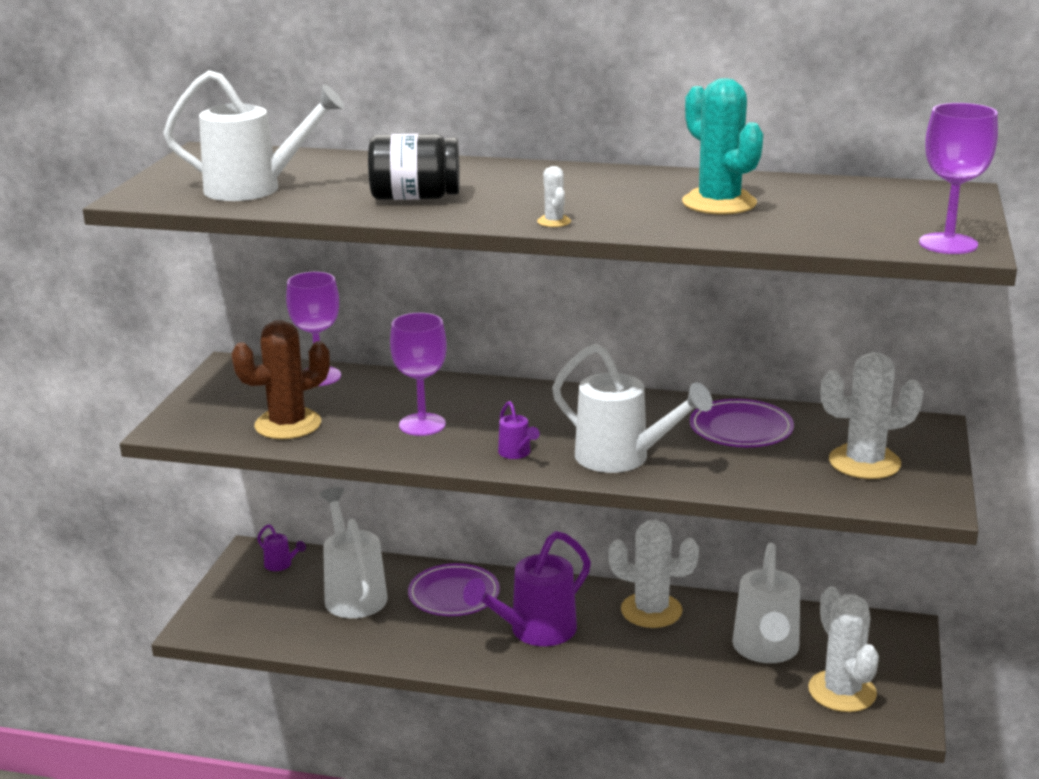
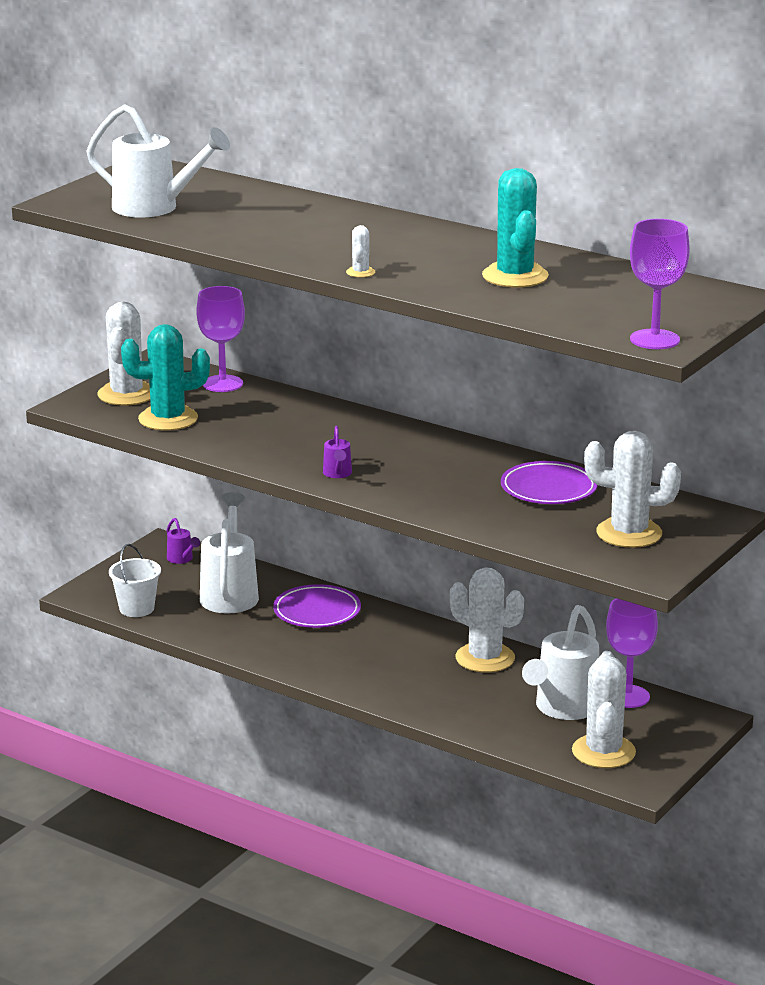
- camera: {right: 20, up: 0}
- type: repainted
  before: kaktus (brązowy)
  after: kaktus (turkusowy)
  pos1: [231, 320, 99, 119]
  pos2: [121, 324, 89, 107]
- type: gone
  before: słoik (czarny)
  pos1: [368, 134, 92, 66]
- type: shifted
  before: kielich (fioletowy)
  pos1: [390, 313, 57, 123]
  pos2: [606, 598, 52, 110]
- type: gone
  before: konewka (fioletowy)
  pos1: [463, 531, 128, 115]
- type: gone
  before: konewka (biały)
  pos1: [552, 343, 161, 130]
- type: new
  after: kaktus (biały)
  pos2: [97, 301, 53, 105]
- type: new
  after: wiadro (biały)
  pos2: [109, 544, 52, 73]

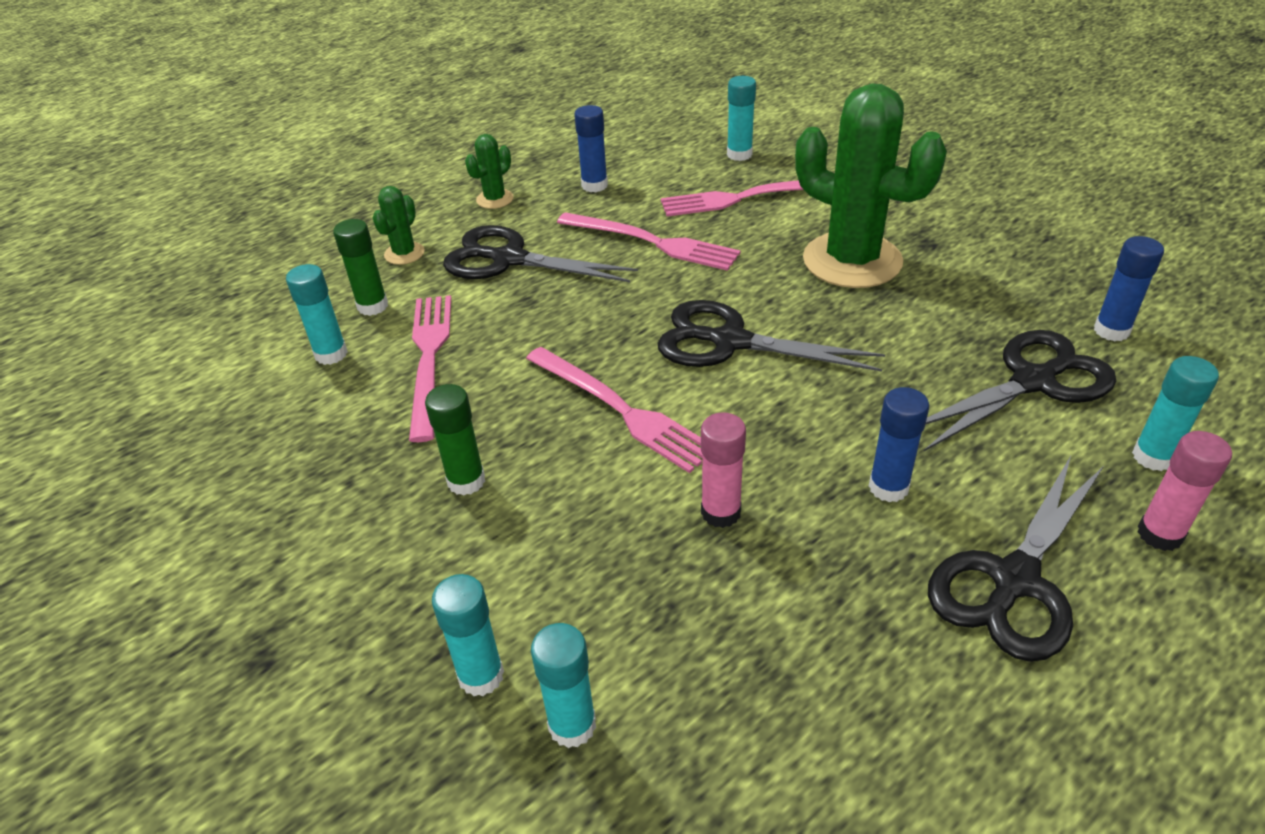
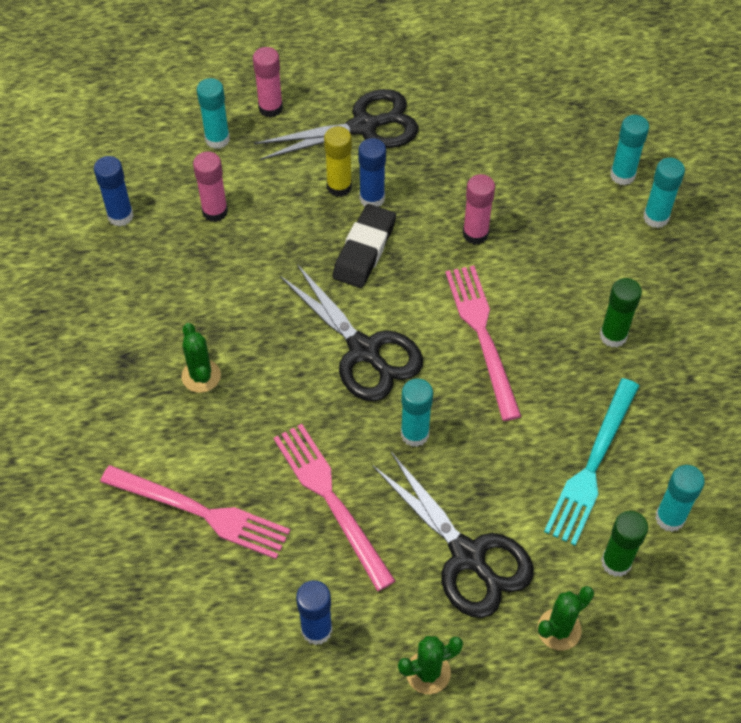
- camera: {right: -150, up: 15}
- type: repainted
  before: widelec (różowy)
  after: widelec (turkusowy)
  pos1: [409, 295, 42, 147]
  pos2: [544, 378, 95, 167]
- type: shifted
  before: klej w sztyfcie (turkusowy)
  pos1: [727, 76, 29, 85]
  pos2: [401, 379, 32, 68]
- type: scaled
  before: kaktus (zielony)
  pos1: [795, 83, 152, 205]
  pos2: [181, 323, 40, 70]
  scale: 0.43
- type: swapped
  before: nożyczki (czarny)
  after: klej w sztyfcie (różowy)
  pos1: [923, 330, 193, 122]
  pos2: [193, 152, 35, 70]
- type: new
  after: klej w sztyfcie (żółty)
  pos2: [324, 126, 28, 71]
- type: new
  after: gumka do mazania (czarny)
  pos2: [332, 204, 64, 84]

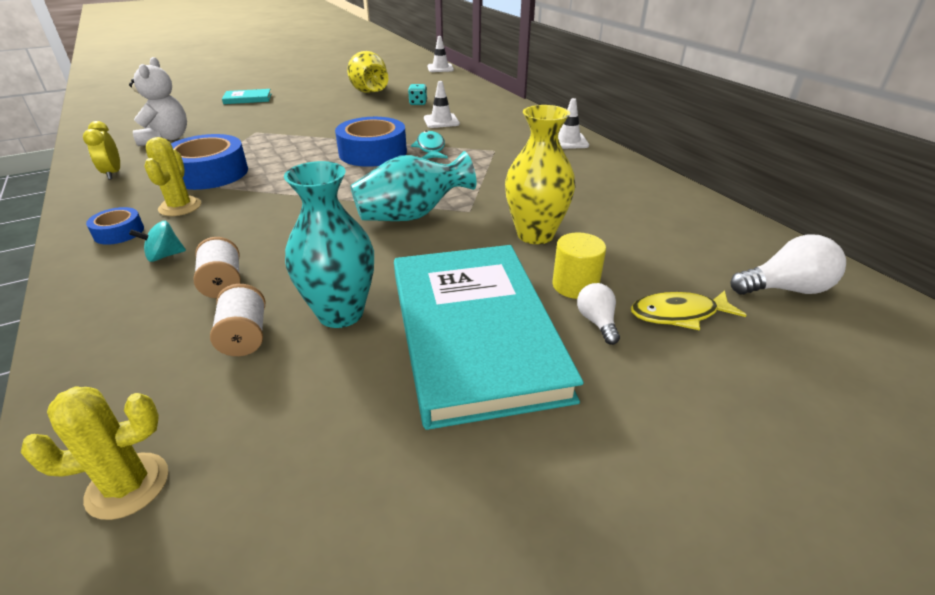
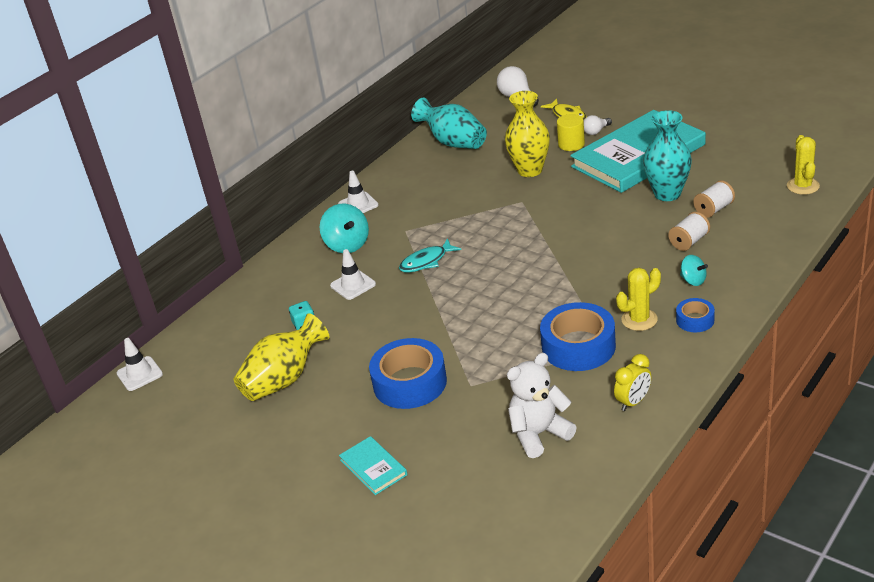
- camera: {right: -110, up: 0}
- type: rotated
  before: kaktus (żółty)
  pos1: [21, 387, 147, 133]
  pos2: [787, 135, 33, 60]
  turn: 45
- type: shifted
  before: taśma klejąca (niebieski)
  pos1: [335, 117, 72, 50]
  pos2: [369, 338, 78, 71]
- type: shifted
  before: wazon (turkusowy)
  pos1: [350, 151, 126, 70]
  pos2: [411, 98, 76, 51]
- type: new
  after: bączek (turkusowy)
  pos2: [320, 204, 49, 49]

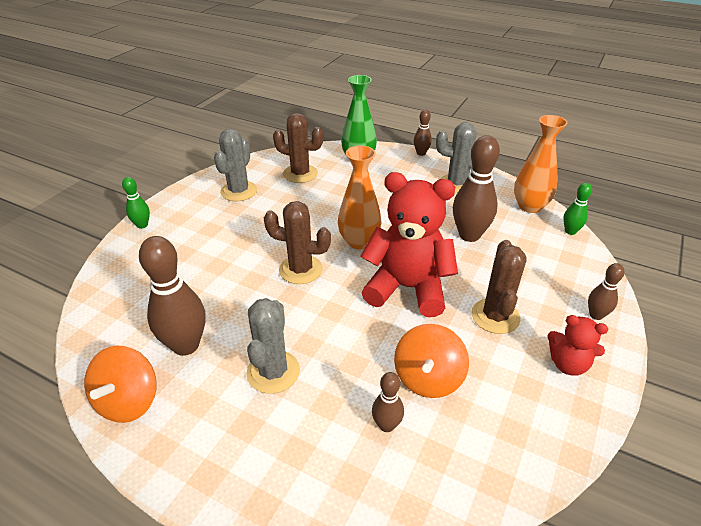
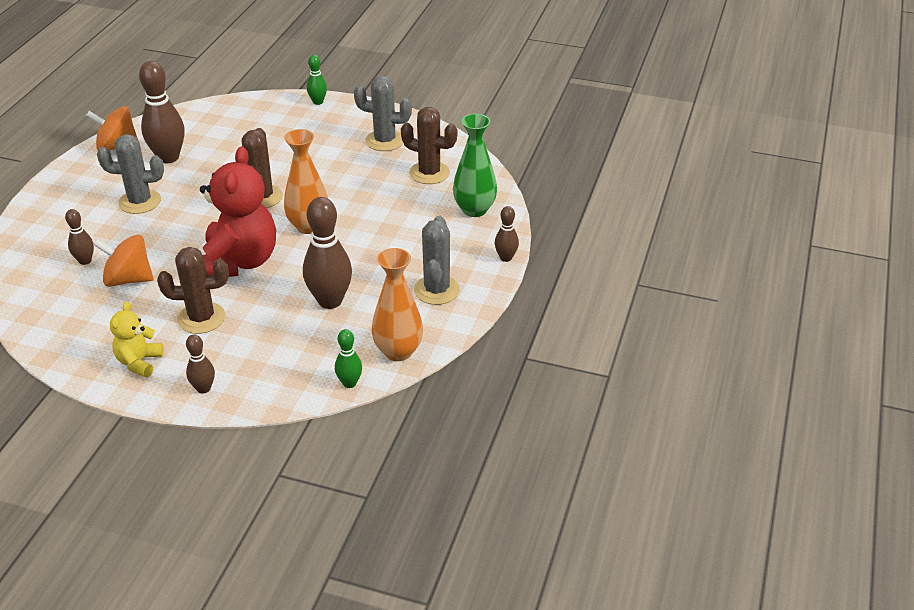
- camera: {right: 80, up: 0}
- type: rotated
  before: kaktus (brązowy)
  pos1: [273, 113, 50, 70]
  pos2: [401, 107, 56, 77]
  turn: -75
- type: repainted
  before: miś (czerwony)
  after: miś (żółty)
  pos1: [547, 315, 61, 60]
  pos2: [110, 302, 54, 75]

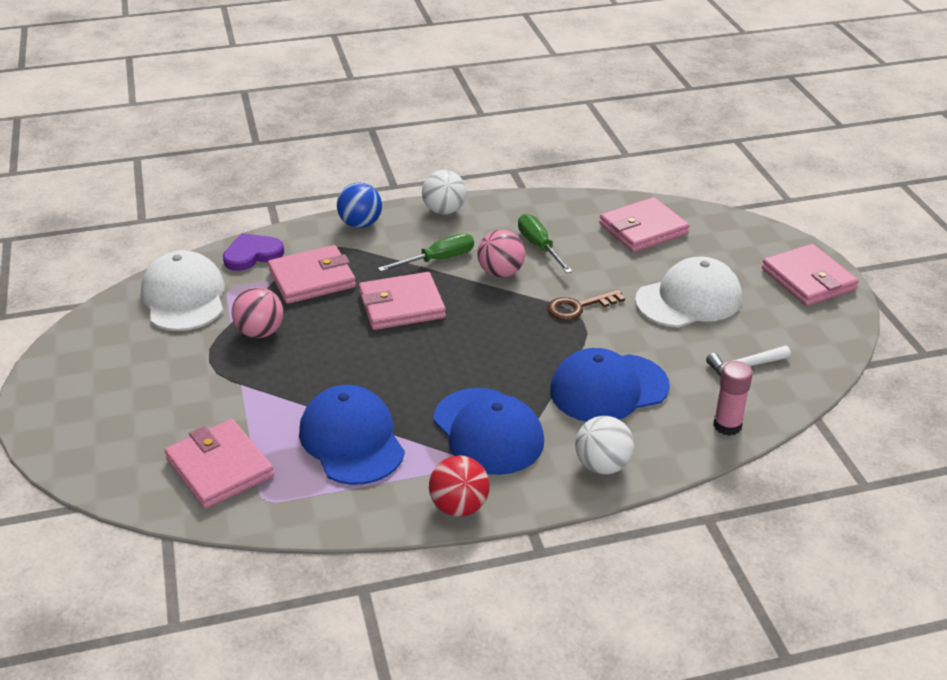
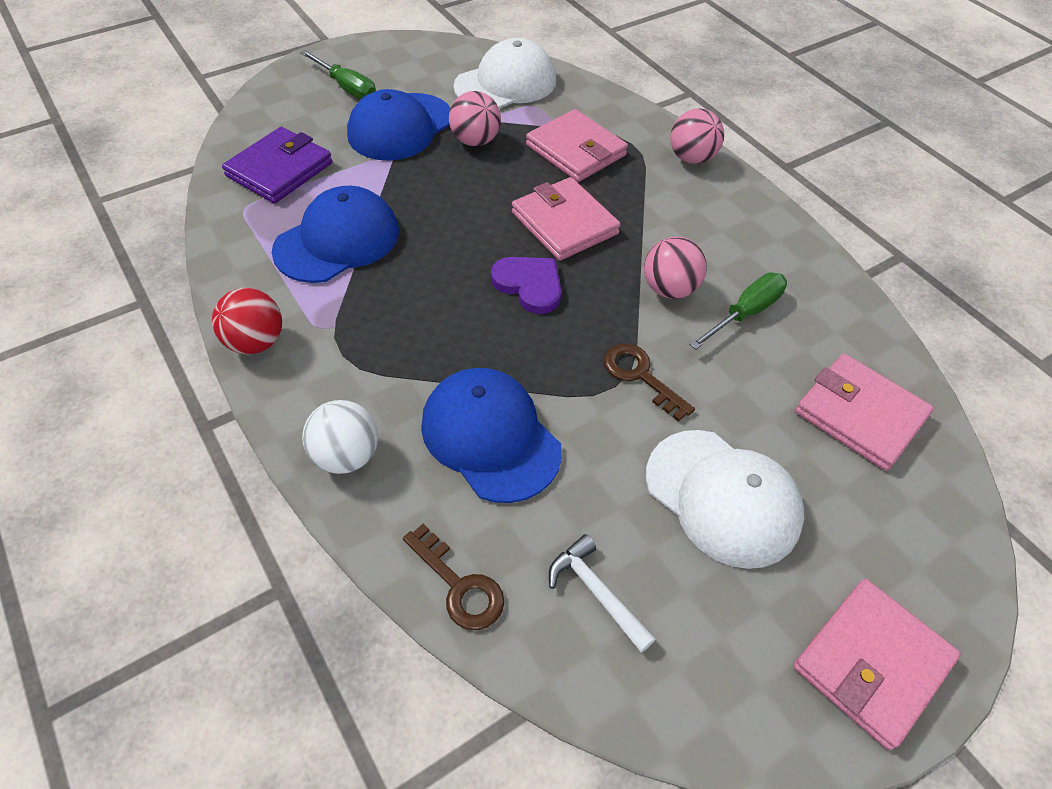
- camera: {right: 70, up: 15}
- type: repainted
  before: portfel (różowy)
  after: portfel (fioletowy)
  pos1: [165, 419, 109, 90]
  pos2: [222, 127, 110, 76]
- type: shifted
  before: serce (fioletowy)
  pos1: [223, 233, 61, 38]
  pos2: [491, 257, 70, 57]
- type: repainted
  before: piłka (niebieski)
  after: piłka (różowy)
  pos1: [337, 182, 45, 46]
  pos2: [670, 108, 54, 56]
- type: shifted
  before: śrubokręt (zielony)
  pos1: [378, 233, 96, 39]
  pos2: [300, 50, 76, 50]
- type: gone
  before: piłka (biały)
  pos1: [422, 170, 44, 44]
- type: shifted
  before: czapka (niebieski)
  pos1: [433, 388, 111, 87]
  pos2: [347, 89, 103, 72]
- type: swapped
  before: klej w sztyfcie (różowy)
  after: klucz (brązowy)
  pos1: [713, 361, 40, 75]
  pos2: [403, 524, 101, 106]

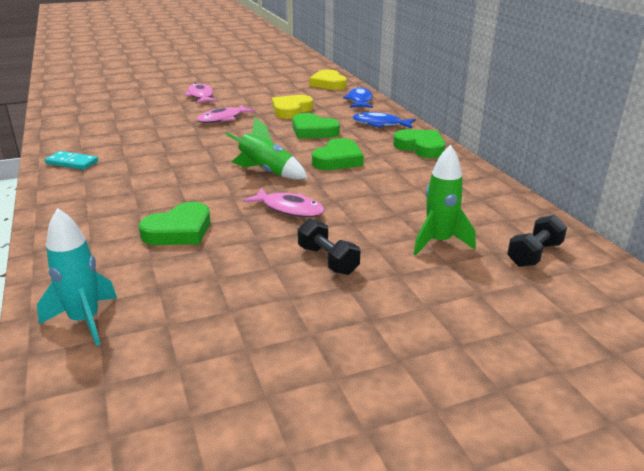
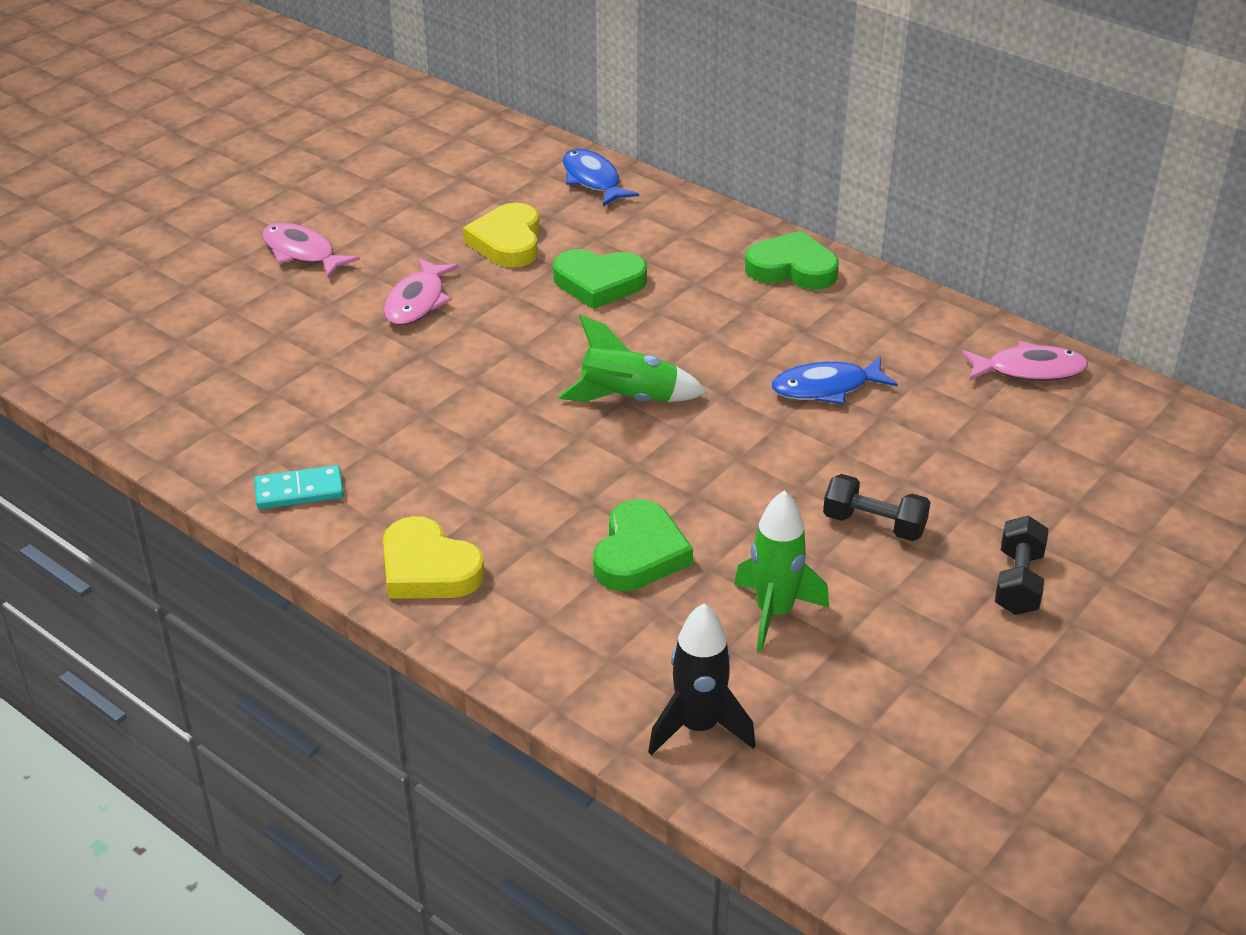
- camera: {right: -30, up: 10}
- type: repainted
  before: rakieta (turkusowy)
  after: rakieta (czarny)
  pos1: [37, 208, 80, 138]
  pos2: [648, 604, 107, 151]
- type: shifted
  before: ryba (różowy)
  pos1: [243, 188, 82, 29]
  pos2: [961, 341, 127, 40]
- type: shifted
  before: serce (żółty)
  pos1: [309, 70, 38, 20]
  pos2: [383, 516, 102, 83]
- type: gone
  before: serce (zielony)
  pos1: [312, 138, 52, 32]
- type: shifted
  before: ryba (niebieski)
  pos1: [353, 112, 63, 16]
  pos2: [772, 356, 126, 48]
- type: shifted
  before: rakieta (zielony)
  pos1: [414, 145, 62, 110]
  pos2: [734, 491, 95, 161]
- type: shifted
  before: hantel (czarny)
  pos1: [507, 215, 60, 52]
  pos2: [995, 516, 53, 99]

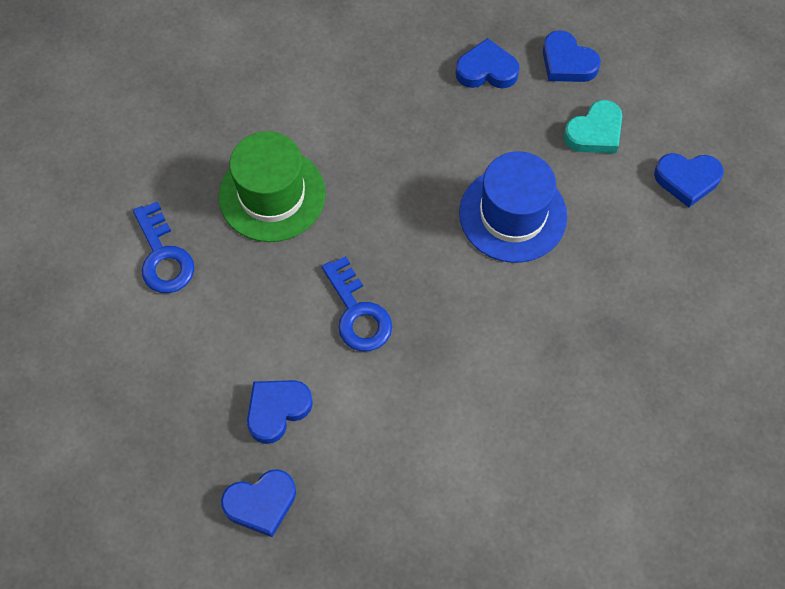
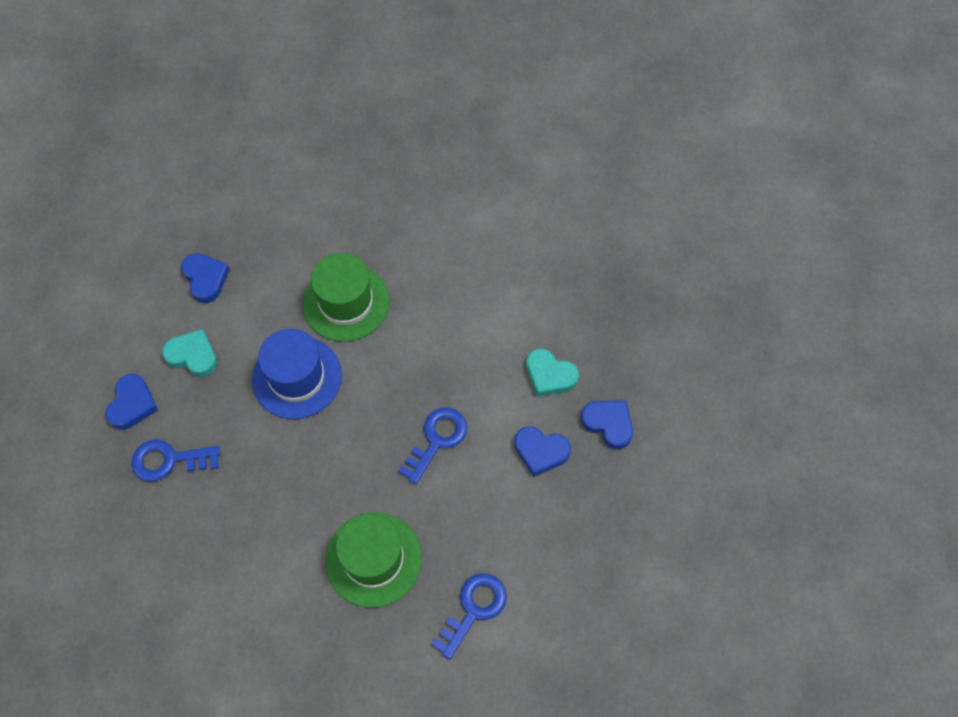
- camera: {right: -120, up: 0}
- type: swapped
  before: serce (niebieski)
  after: klucz (niebieski)
  pos1: [455, 38, 65, 51]
  pos2: [131, 439, 89, 43]
- type: new
  after: kapelusz (zielony)
  pos2: [302, 253, 88, 89]
- type: new
  after: serce (turkusowy)
  pos2: [526, 348, 53, 49]

